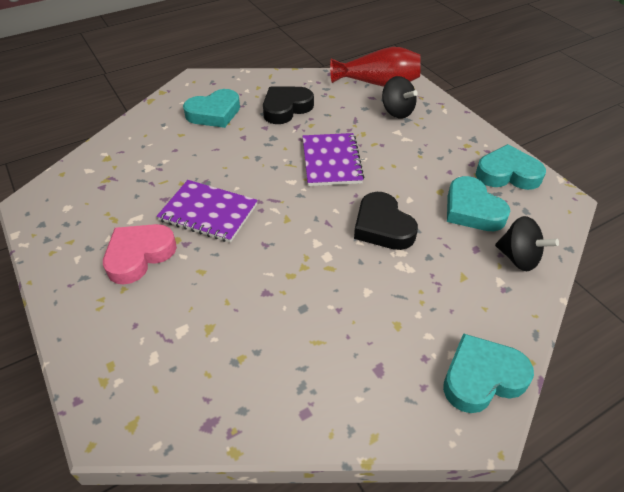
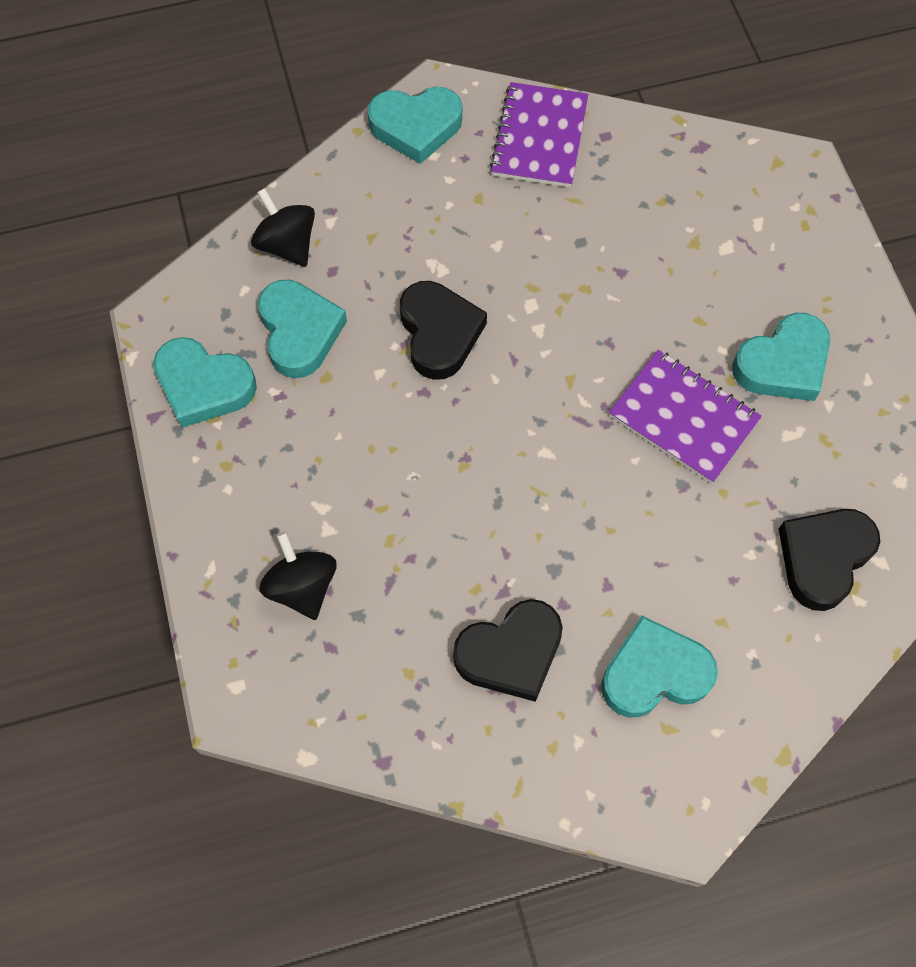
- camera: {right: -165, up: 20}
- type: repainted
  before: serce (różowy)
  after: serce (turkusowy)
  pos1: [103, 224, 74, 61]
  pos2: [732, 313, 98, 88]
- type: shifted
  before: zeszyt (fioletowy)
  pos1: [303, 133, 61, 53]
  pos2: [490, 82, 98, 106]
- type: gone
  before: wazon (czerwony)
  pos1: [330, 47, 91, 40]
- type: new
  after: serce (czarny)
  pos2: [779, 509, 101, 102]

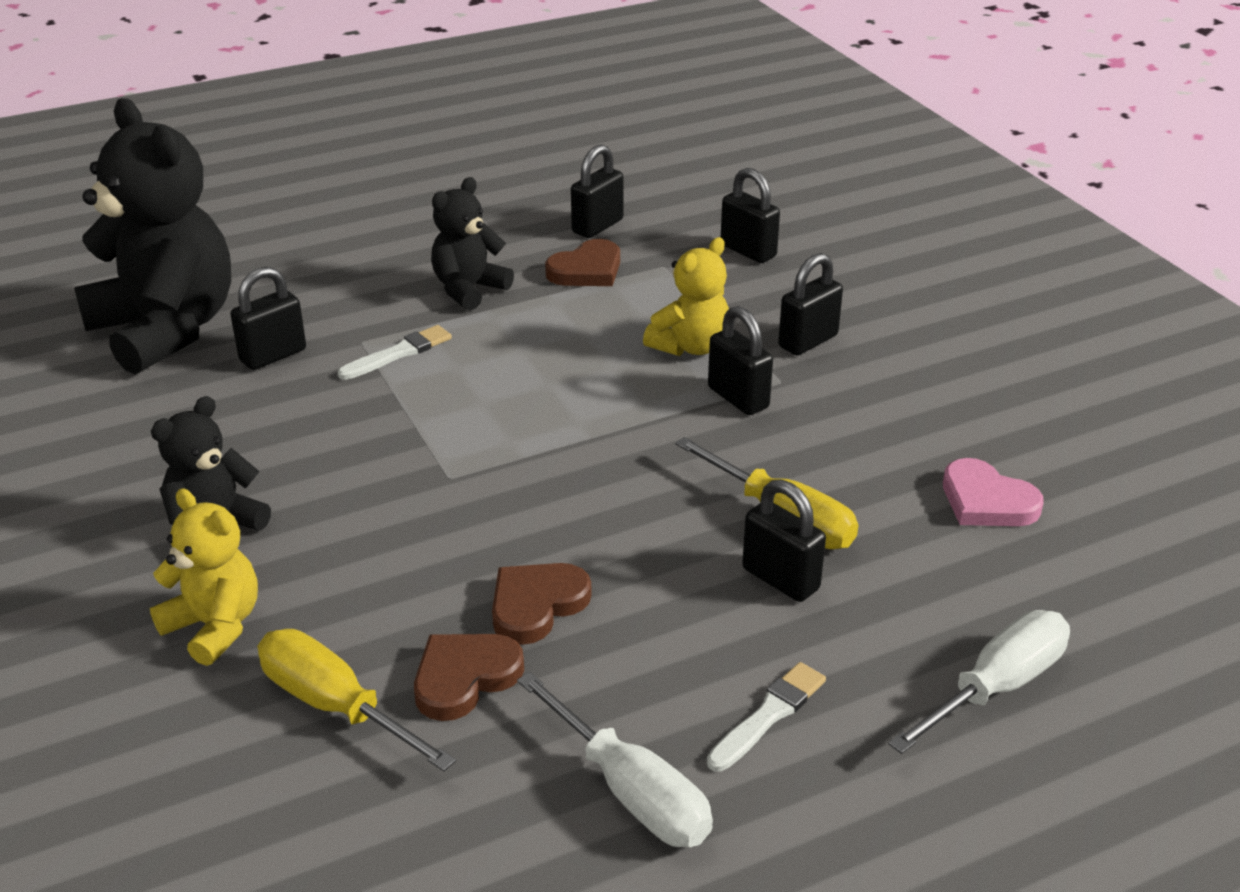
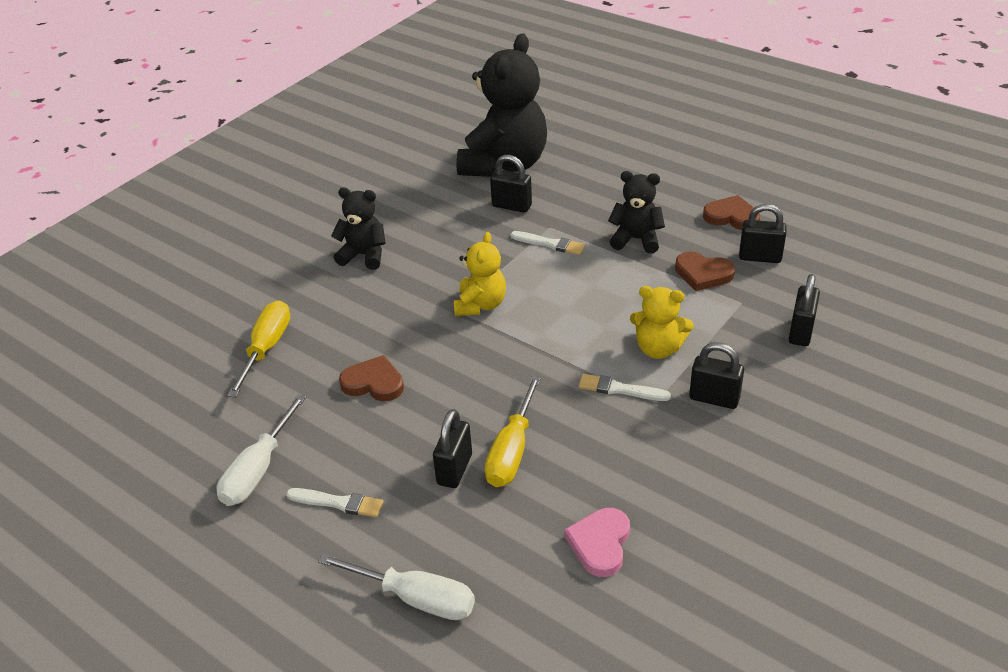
- camera: {right: 65, up: 5}
- type: shifted
  before: miś (żółty)
  pos1: [150, 489, 108, 177]
  pos2: [454, 232, 52, 84]
- type: shifted
  before: serce (brązowy)
  pos1: [414, 634, 110, 87]
  pos2: [703, 195, 57, 35]
- type: swapped
  before: kłódka (czarny)
  after: pędzel (biały)
  pos1: [708, 306, 65, 109]
  pos2: [579, 374, 92, 27]

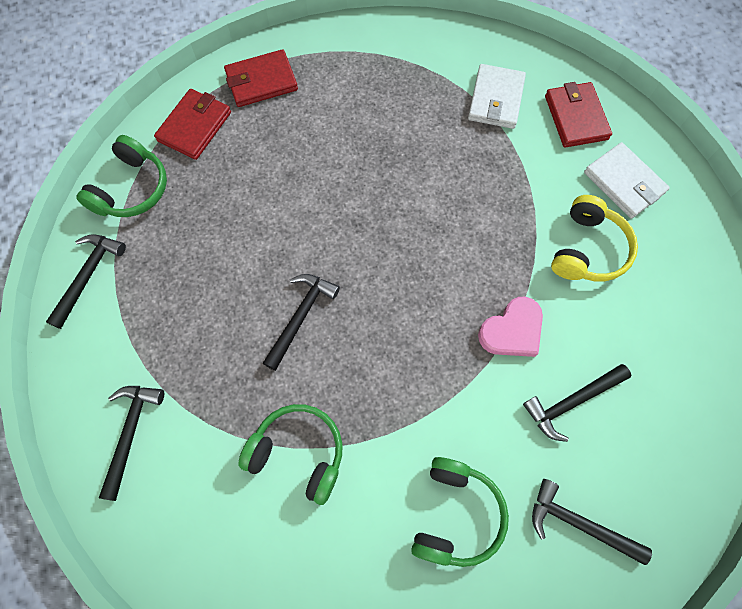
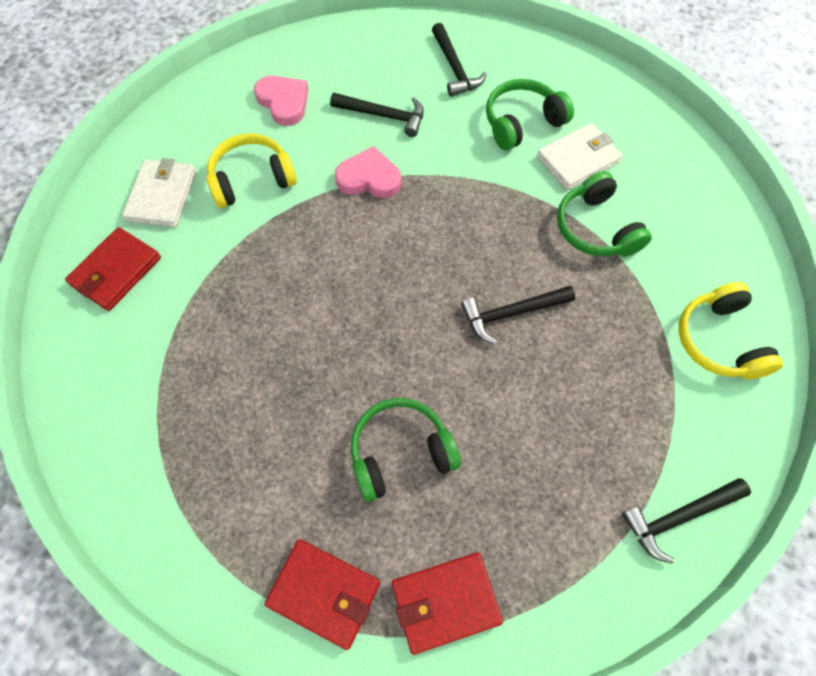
- camera: {right: -135, up: -5}
- type: shifted
  before: słuchawki (zielony)
  pos1: [76, 135, 91, 82]
  pos2: [351, 398, 110, 104]
- type: swapped
  before: młotek (czarny)
  after: słuchawki (żółty)
  pos1: [99, 386, 65, 115]
  pos2: [679, 282, 104, 97]
- type: shifted
  before: portfel (biały)
  pos1: [468, 64, 58, 65]
  pos2: [537, 123, 86, 67]
- type: new
  after: serce (różowy)
  pos2: [254, 76, 54, 50]

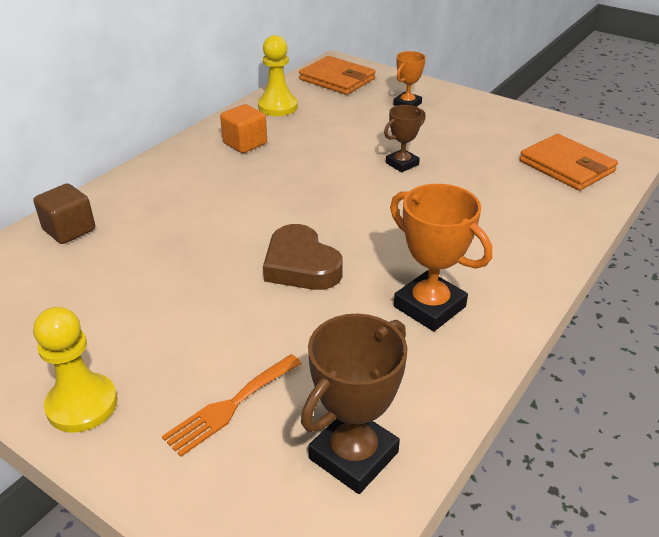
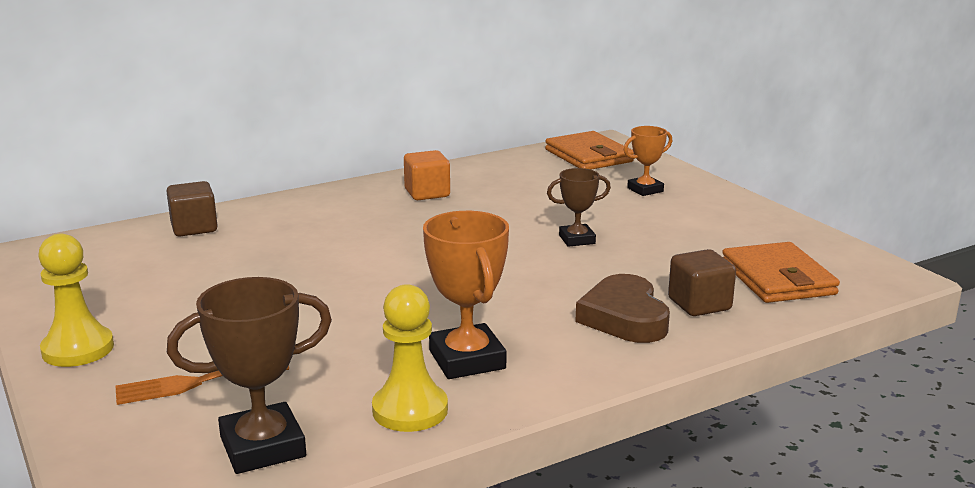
- camera: {right: 25, up: -15}
- type: shifted
  before: pionek (żółty)
  pos1: [258, 35, 40, 81]
  pos2: [372, 284, 76, 148]
- type: shifted
  before: serce (brązowy)
  pos1: [263, 224, 80, 66]
  pos2: [575, 274, 95, 69]
- type: new
  after: sześcian (brązowy)
  pos2: [668, 249, 68, 67]

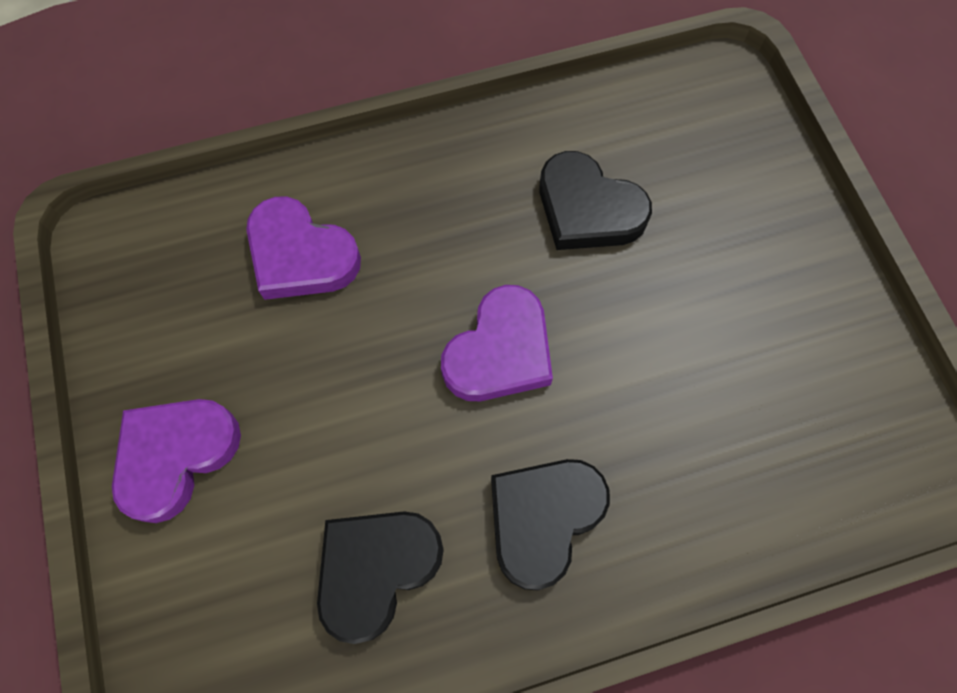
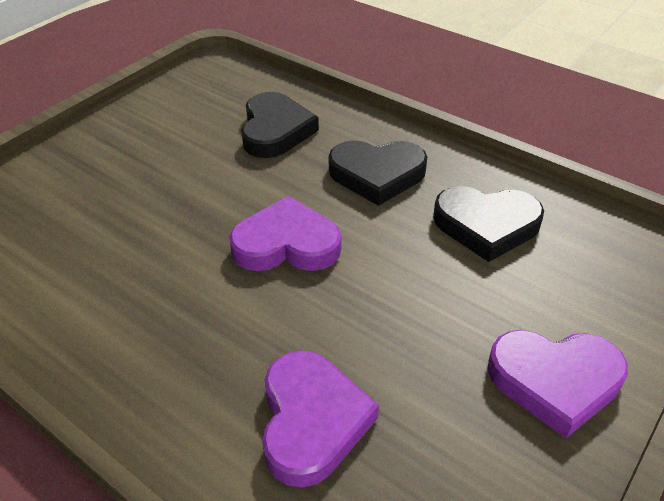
- camera: {right: -125, up: -25}
- type: shifted
  before: serce (czarny)
  pos1: [540, 151, 112, 99]
  pos2: [241, 92, 78, 66]

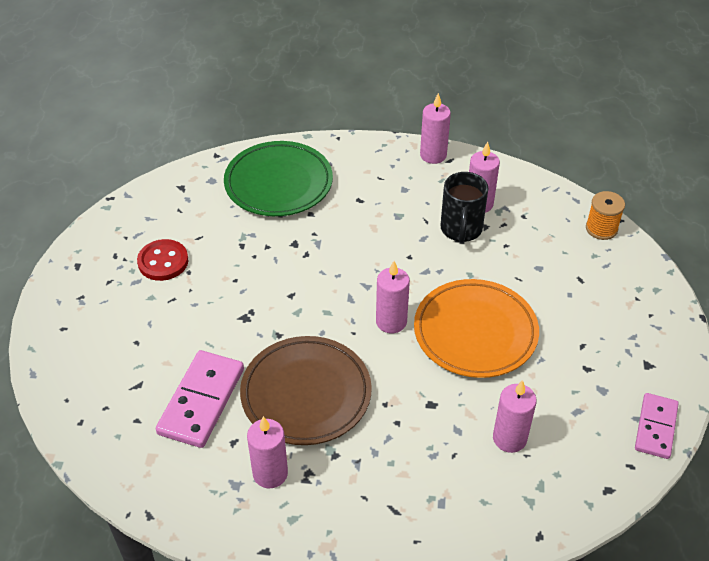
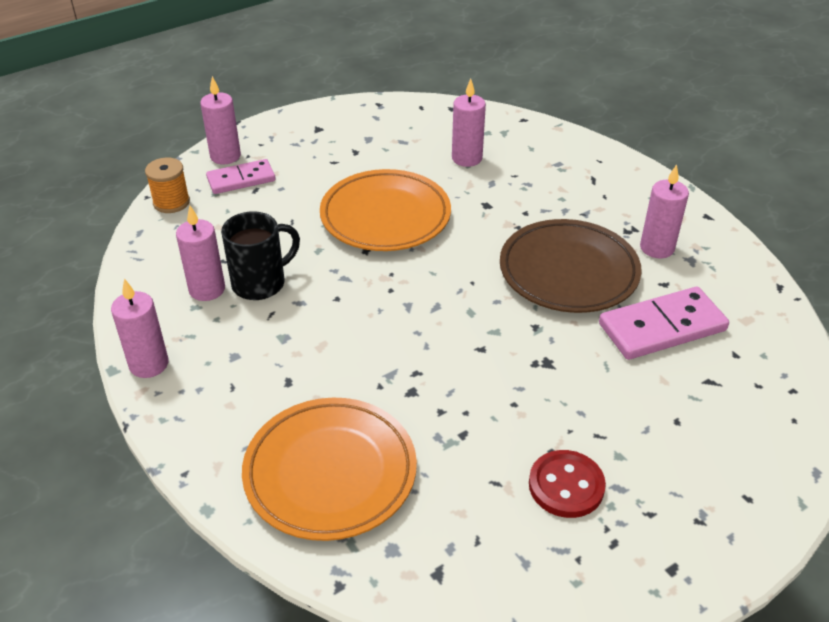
- camera: {right: -130, up: -5}
- type: repainted
  before: talerz (zielony)
  after: talerz (pomarańczowy)
  pos1: [224, 141, 109, 75]
  pos2: [242, 398, 175, 143]
- type: shifted
  before: świeca (różowy)
  pos1: [376, 261, 34, 72]
  pos2: [200, 76, 41, 88]
- type: shifted
  before: kostka domina (różowy)
  pos1: [635, 393, 44, 66]
  pos2: [206, 159, 70, 35]

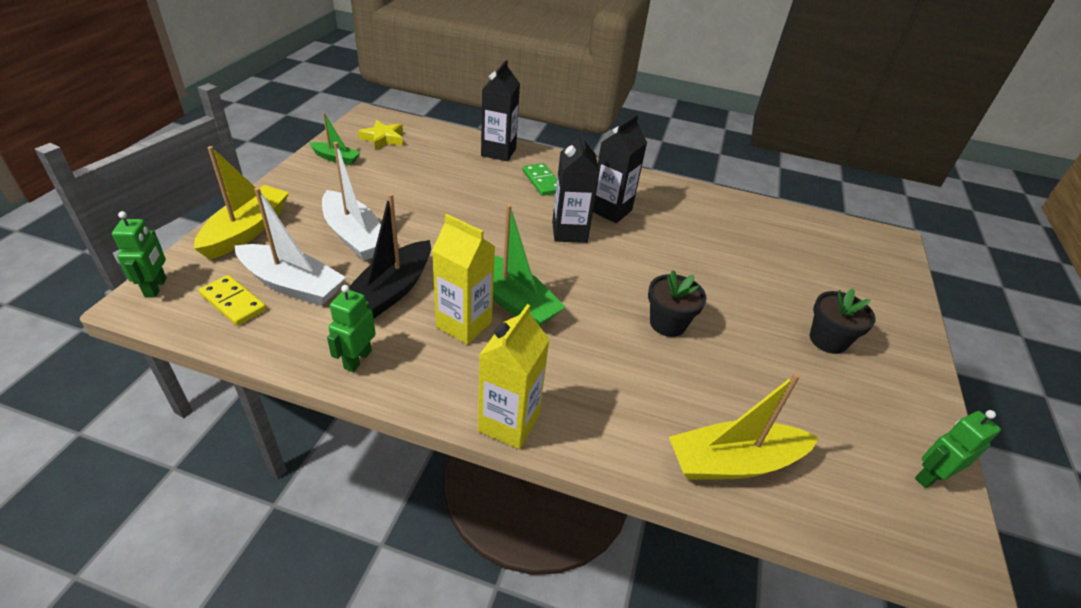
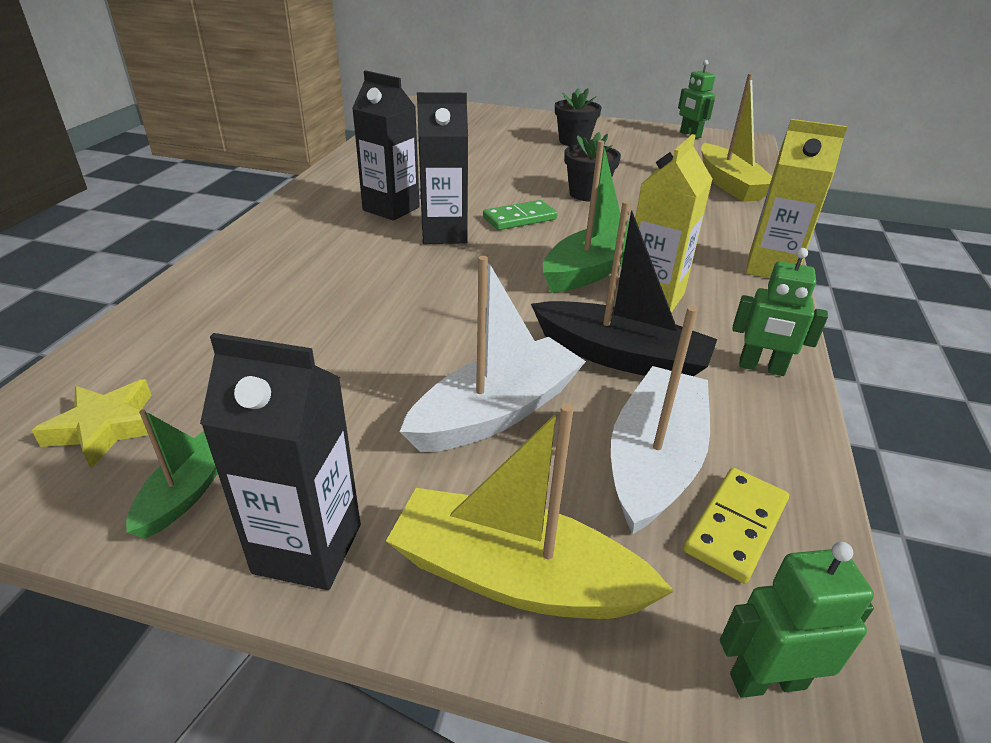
- camera: {right: -90, up: -5}
- type: shifted
  before: karton mleka (czarny)
  pos1: [481, 60, 39, 101]
  pos2: [200, 333, 161, 257]
- type: shifted
  before: kostka domina (zielony)
  pos1: [523, 163, 34, 33]
  pos2: [483, 200, 75, 30]

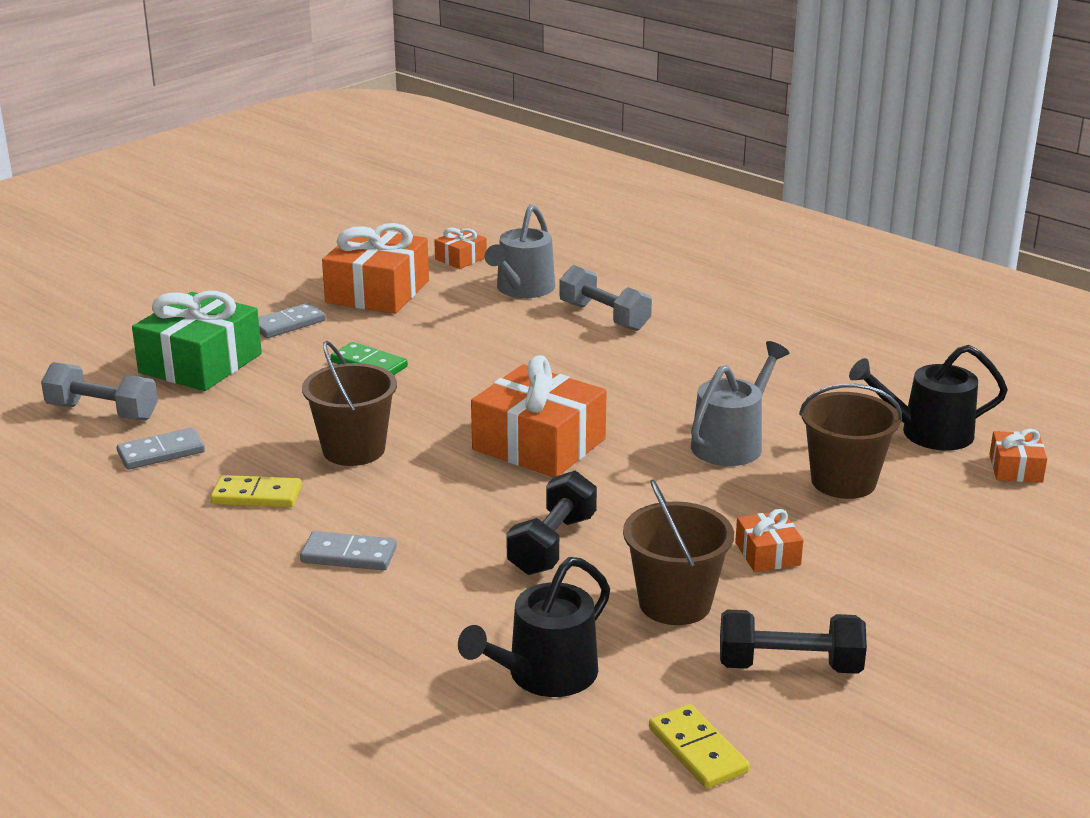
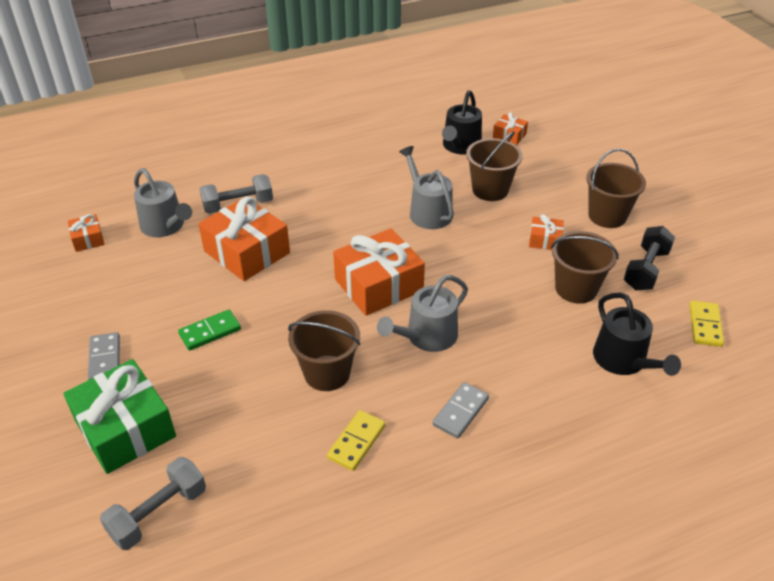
- camera: {right: -65, up: 15}
- type: gone
  before: kostka domina (szary)
  pos1: [117, 428, 88, 42]
- type: shifted
  before: prezent (pomarańczowy)
  pos1: [322, 223, 107, 91]
  pos2: [198, 197, 92, 84]
- type: gone
  before: hantel (czarny)
  pos1: [506, 471, 91, 104]
- type: rotated
  before: kostka domina (żółty)
  pos1: [649, 704, 101, 85]
  pos2: [690, 301, 34, 46]
  turn: -75
- type: new
  after: konewka (szary)
  pos2: [377, 275, 91, 77]
- type: new
  after: wiadro (brązowy)
  pos2: [586, 148, 60, 80]

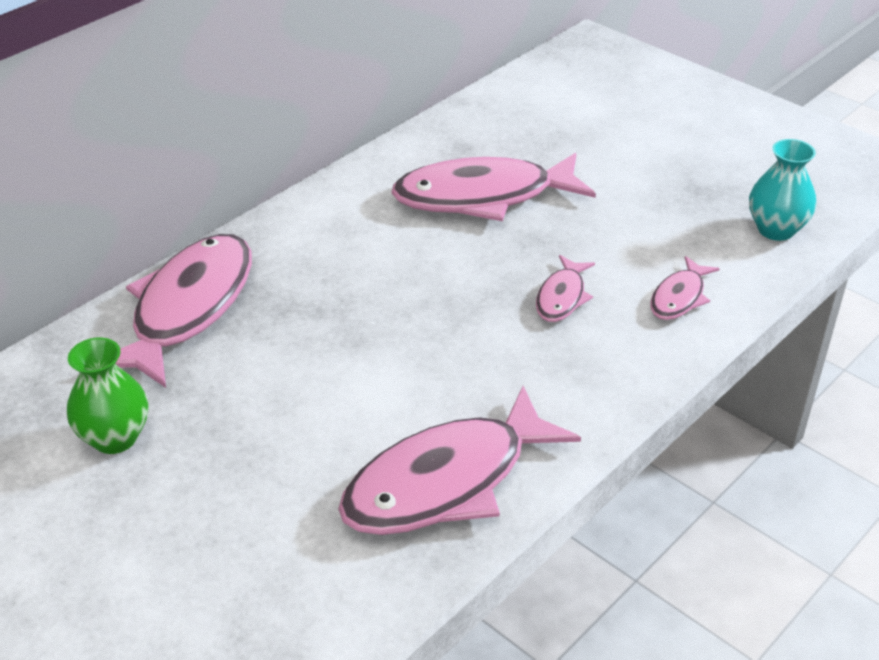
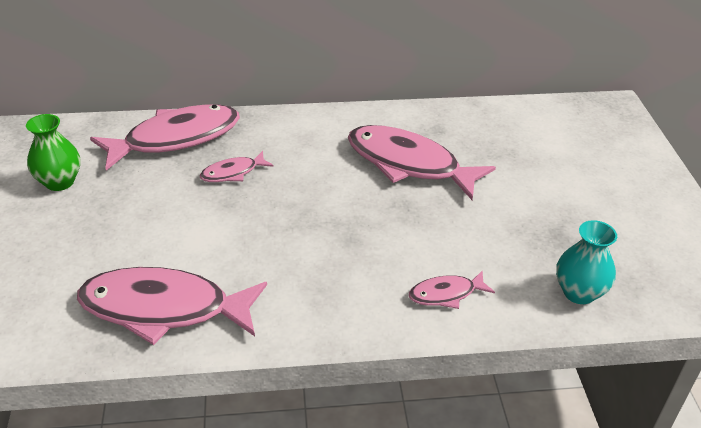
- camera: {right: 40, up: 0}
- type: shifted
  before: ryba (różowy)
  pos1: [536, 255, 59, 67]
  pos2: [200, 151, 74, 31]

